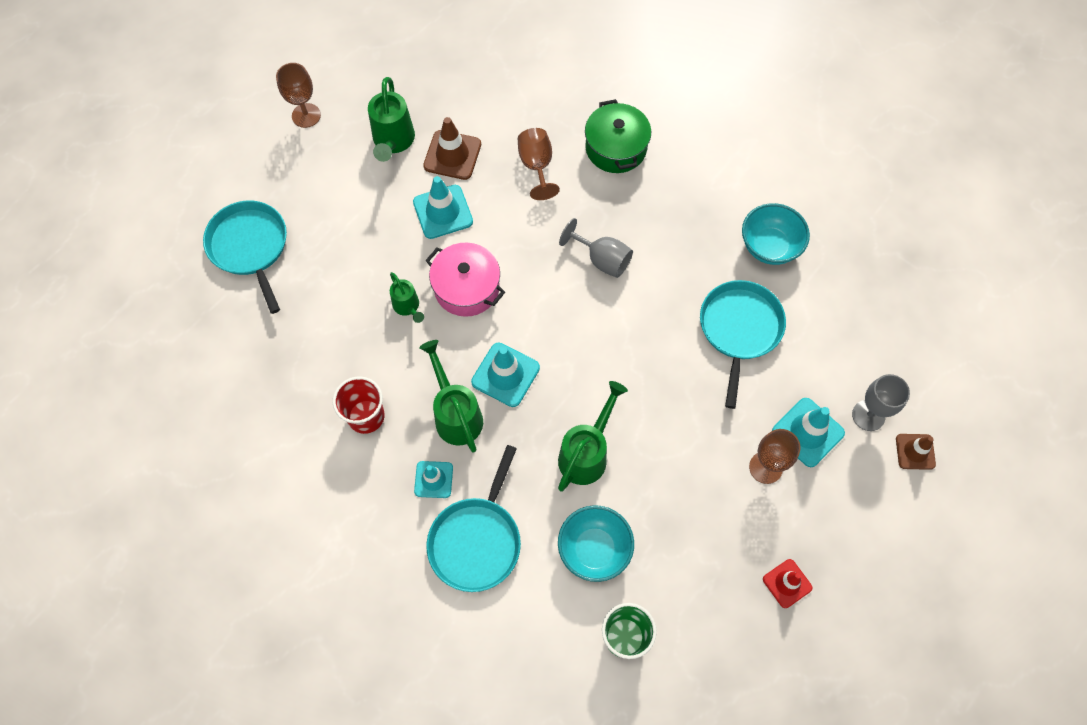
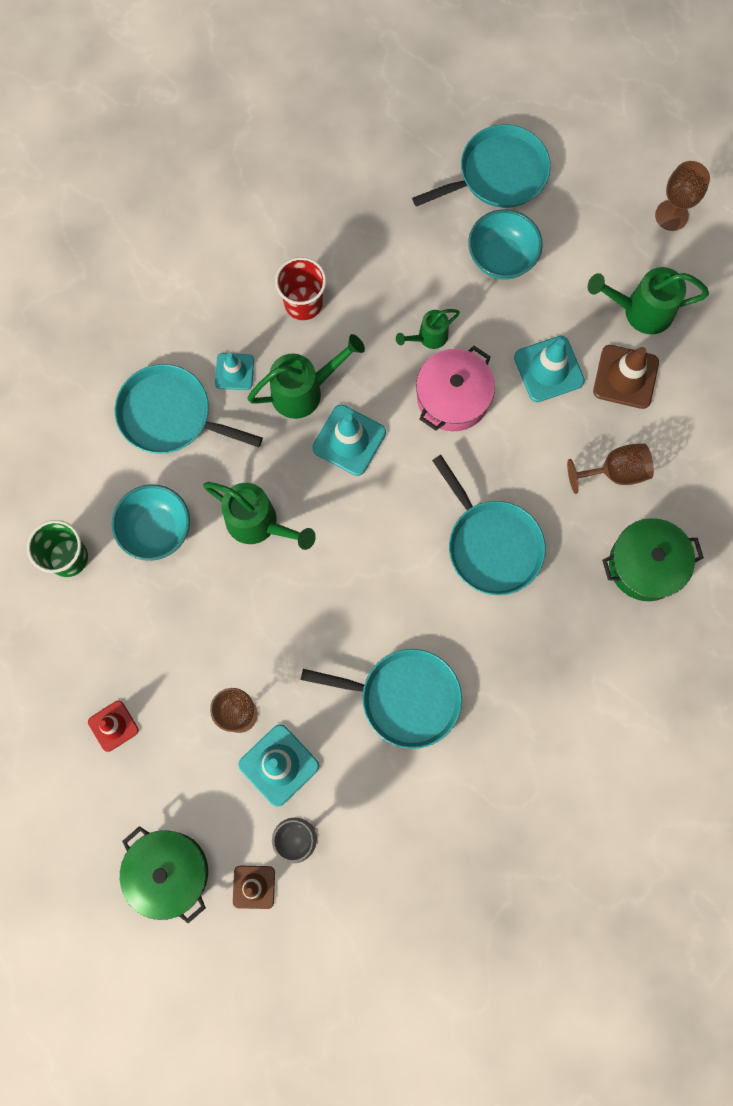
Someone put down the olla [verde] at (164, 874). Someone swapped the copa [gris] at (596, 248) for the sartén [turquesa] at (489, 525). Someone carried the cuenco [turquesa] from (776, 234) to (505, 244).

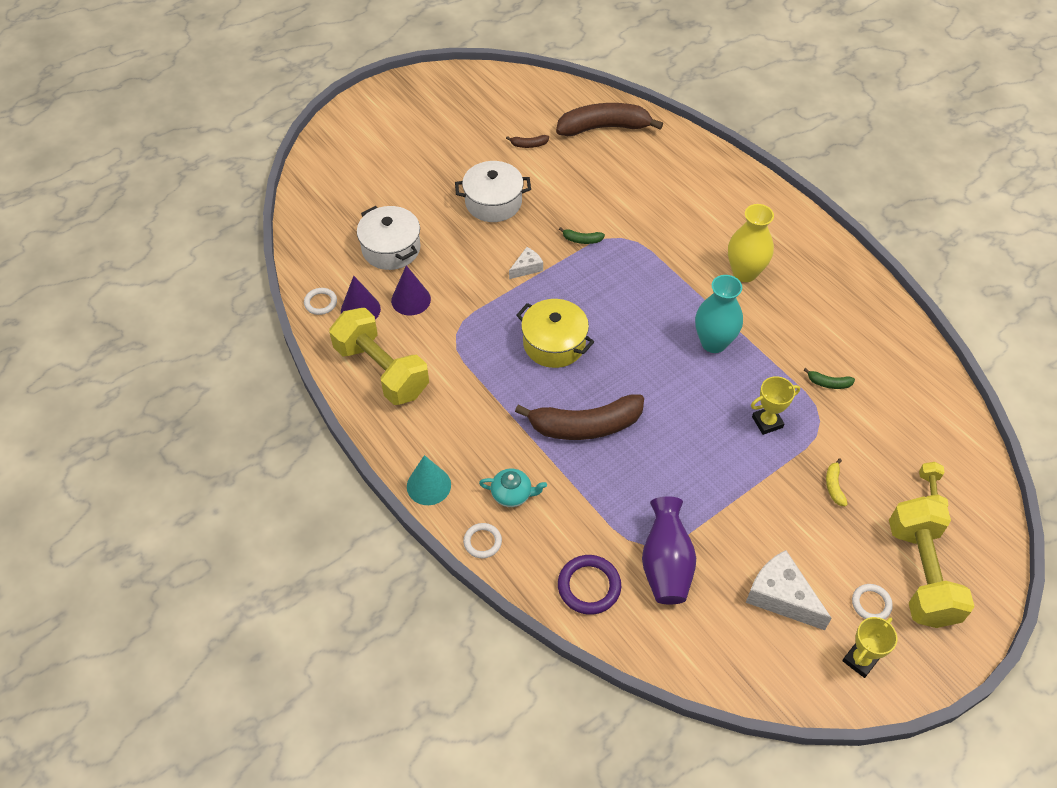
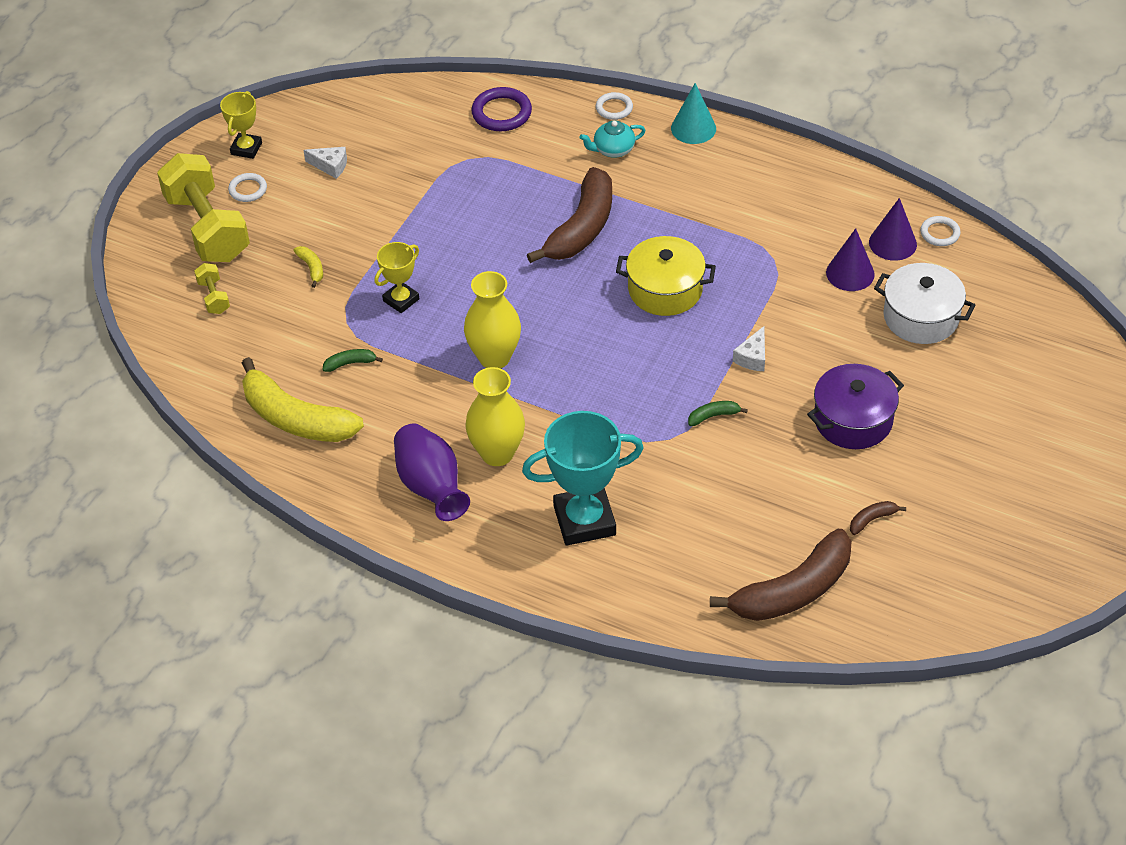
Someone put down the plátano [amarillo] at (303, 399). Someone scaled the queso [blanco] at (788, 590) by 0.54. Someone carried the florero [morado] from (669, 550) to (432, 472). Someone repainted the florero [turquesa] at (719, 314), which became the florero [amarillo] at (492, 319). Someone put down the trofeo [turquesa] at (583, 478). Someone rotated the plátano [marrón] at (579, 417) by 150 degrees clockwise. Someone repainted the olla [blanco] at (493, 191), which became the olla [morado] at (855, 406). Someone took away the mancuerna [amarillo] at (379, 356).

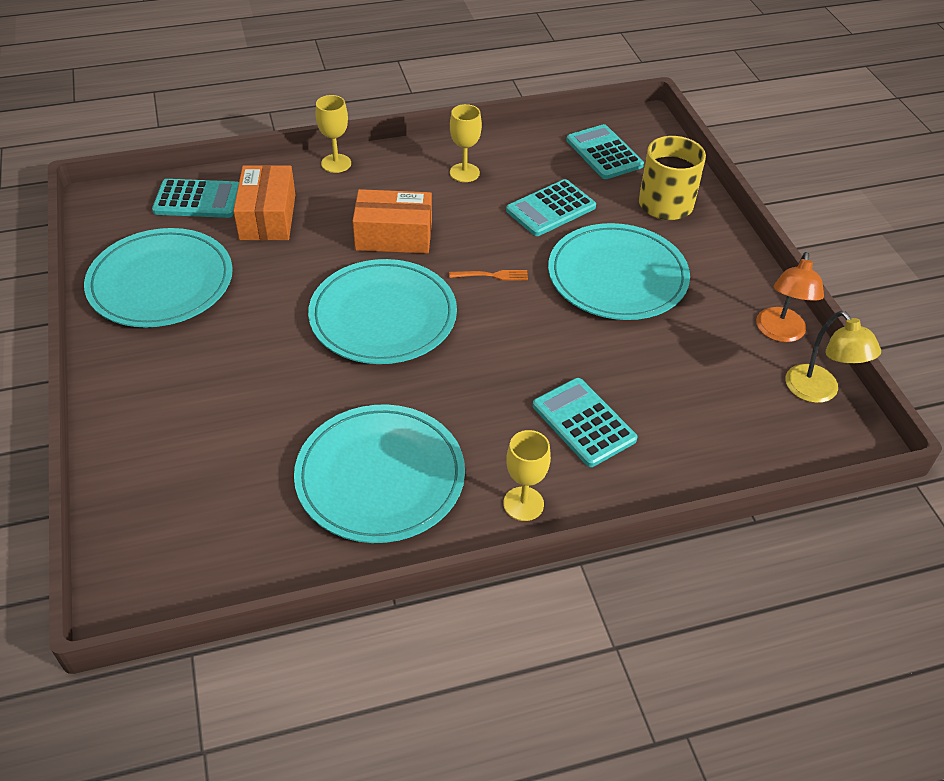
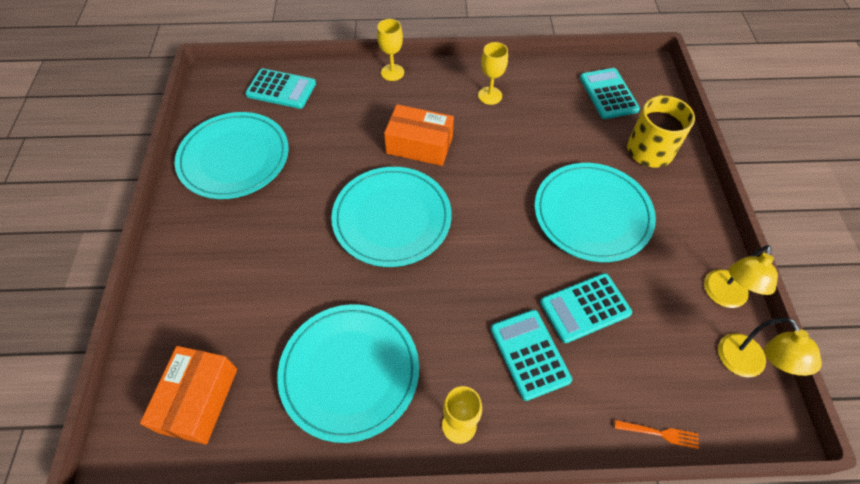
Someone carried the caja [naranja] from (264, 203) to (188, 395). Someone carried the calculadora [turquesa] from (551, 207) to (586, 308). Someone carried the tenedor [naranja] from (488, 275) to (657, 434). Someone repainted the lámpara [naranja] at (790, 297), which became the lámpara [amarillo] at (741, 276).

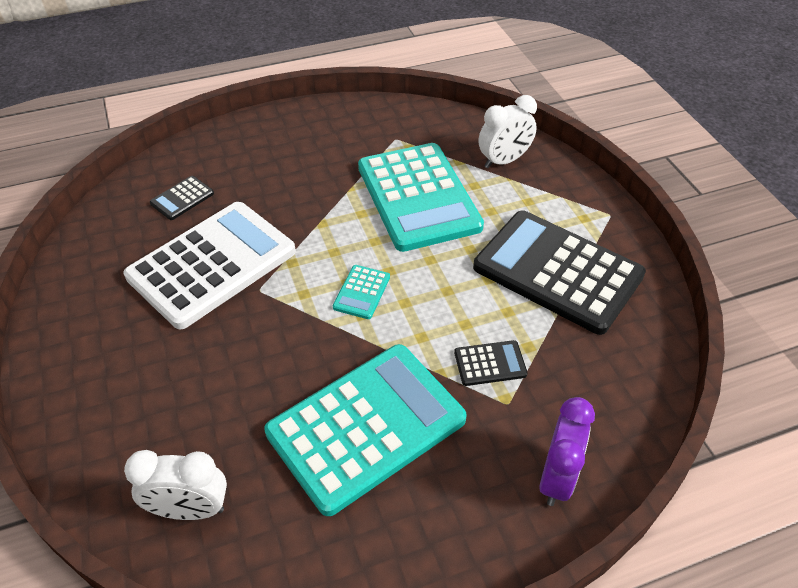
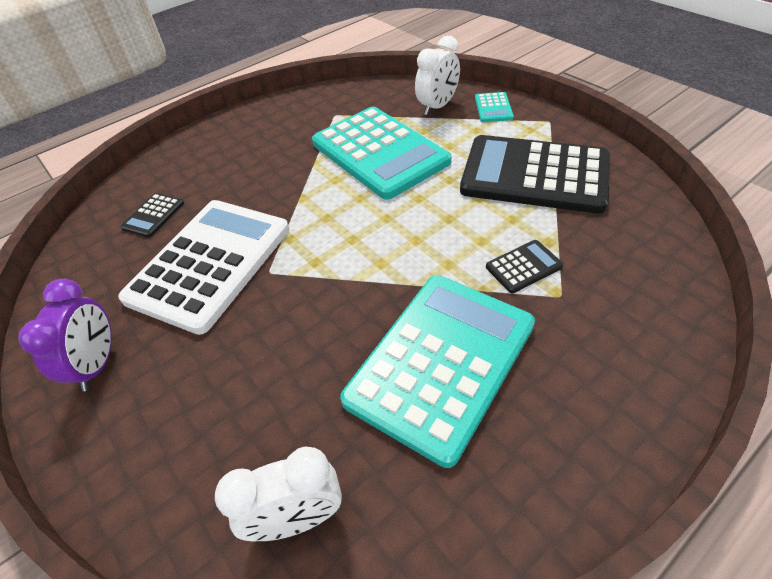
Someone carried the despertador [morado] from (567, 451) to (65, 335). Someone carried the calculadora [turquesa] from (361, 292) to (494, 107).

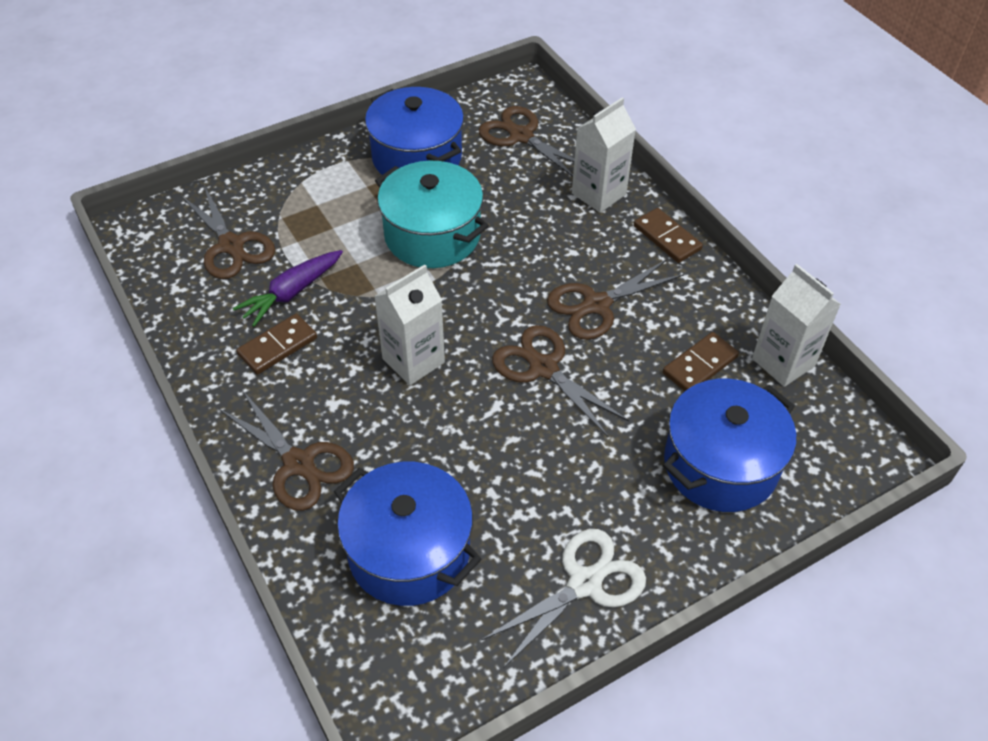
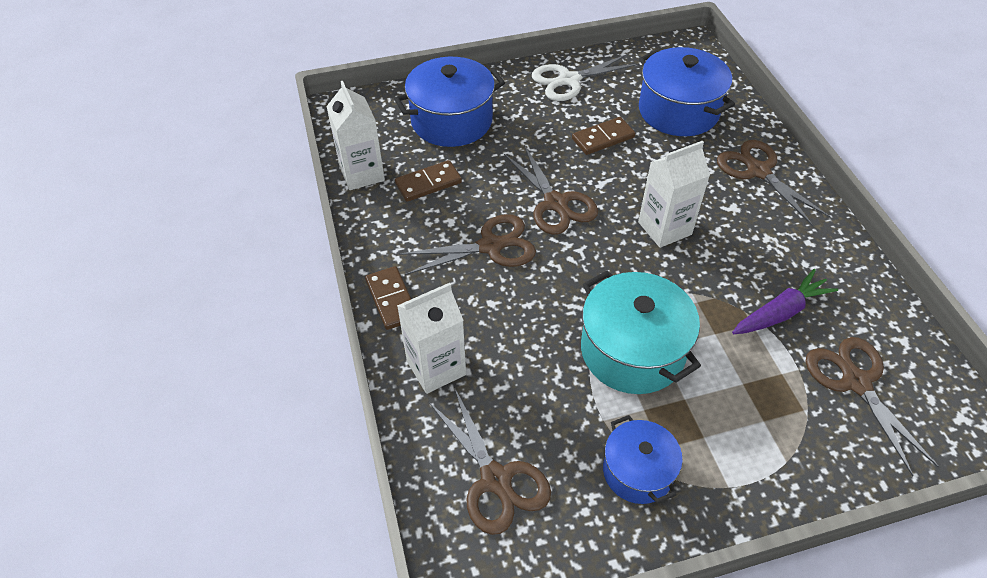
Someone carried the ficha de dominó [marrón] from (277, 344) to (603, 136). Someone scaled the olla [azul] at (414, 131) by 0.61.

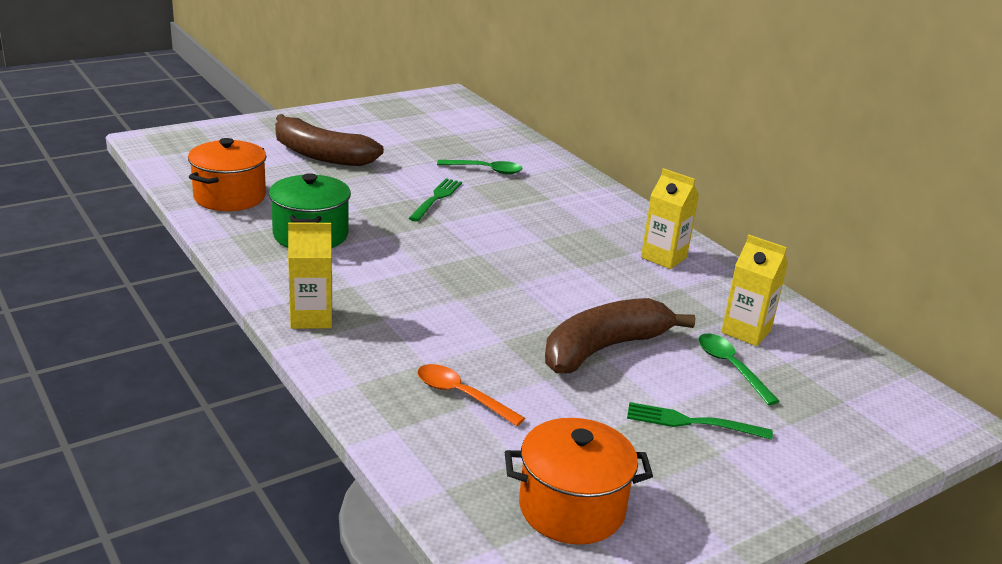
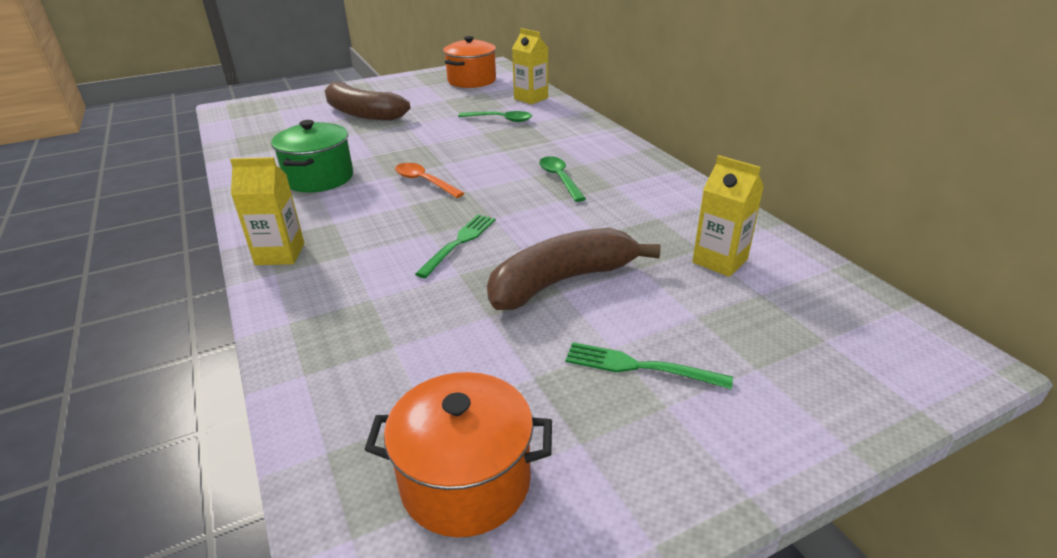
Someone carried the cuchara [naranja] from (471, 395) to (430, 180). Someone carried the tenedor [verde] from (435, 200) to (455, 246). Someone carried the olla [naranja] from (227, 174) to (469, 62). Someone carried the cartón de leche [amarillo] from (670, 218) to (530, 66). Someone carried the cuchara [verde] from (739, 369) to (562, 179).

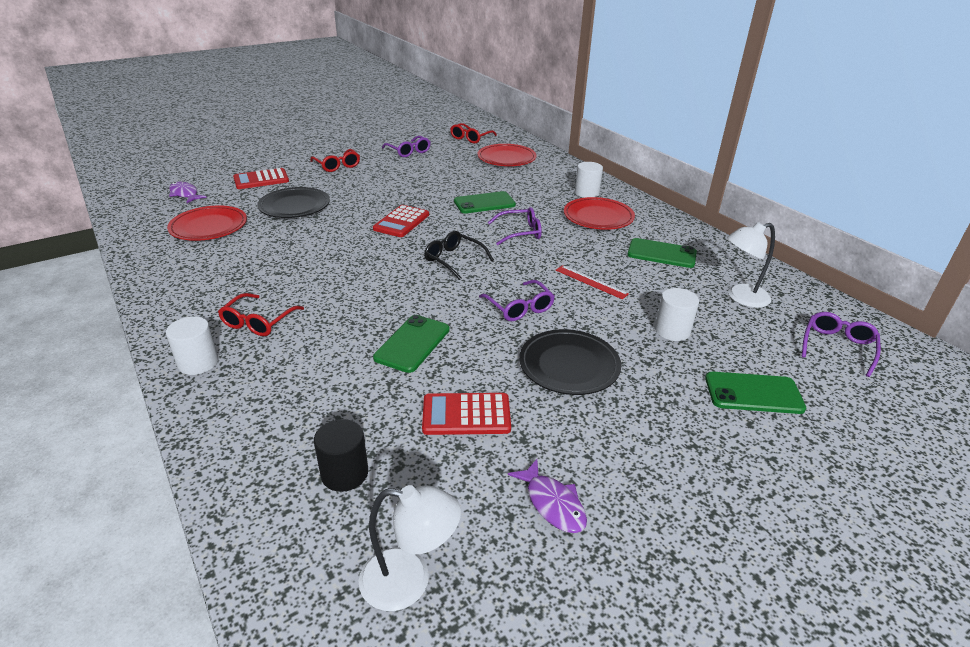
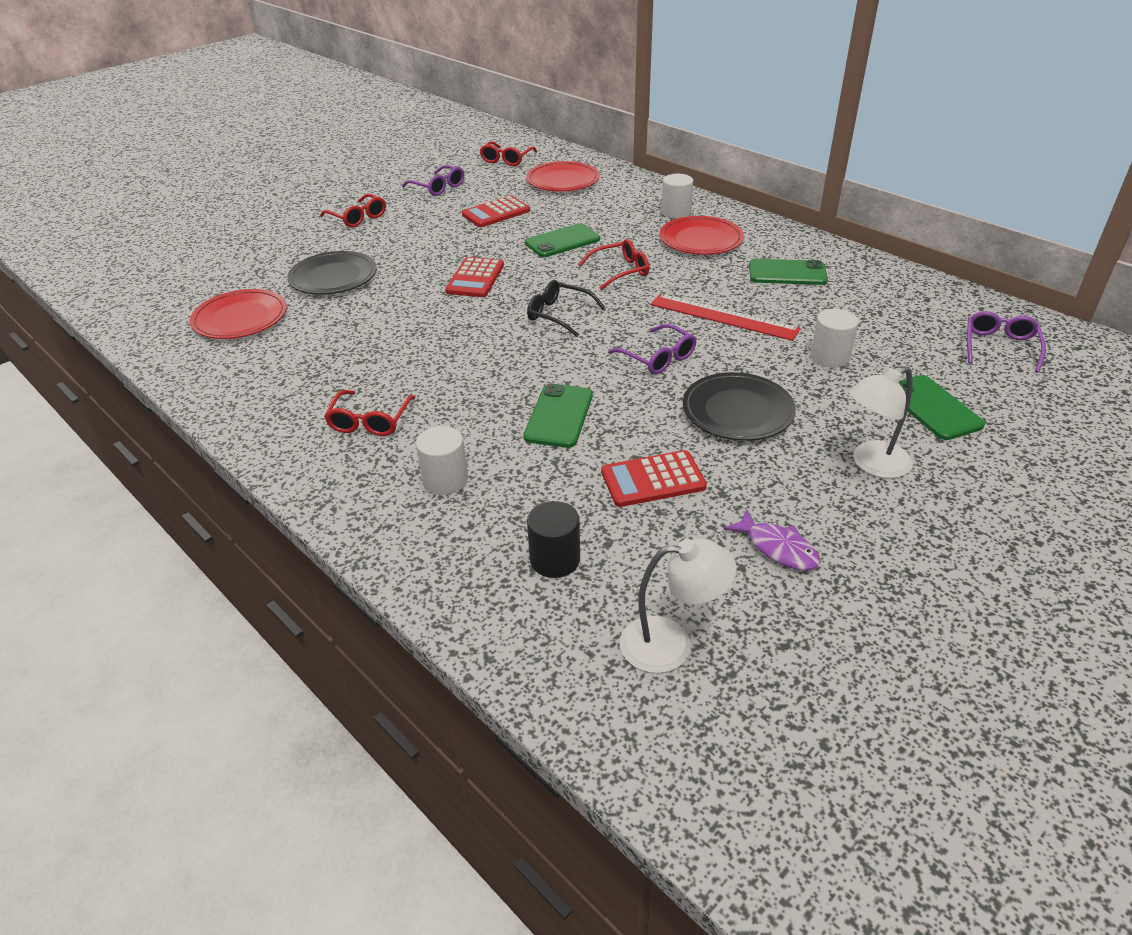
Someone carried the cilindro [blanco] from (192, 345) to (442, 460). Someone carried the calculadora [rojo] from (261, 178) to (496, 211). Someone repainted the gafas [morado] at (515, 226), which became the gafas [rojo] at (613, 264). Someone scaled the regla [rojo] at (592, 282) by 1.66. Someone carried the lámpara [blanco] from (751, 265) to (881, 422). Someone rotated the móvil [verde] at (755, 393) by 75 degrees clockwise. Someone took away the pez [morado] at (188, 192).

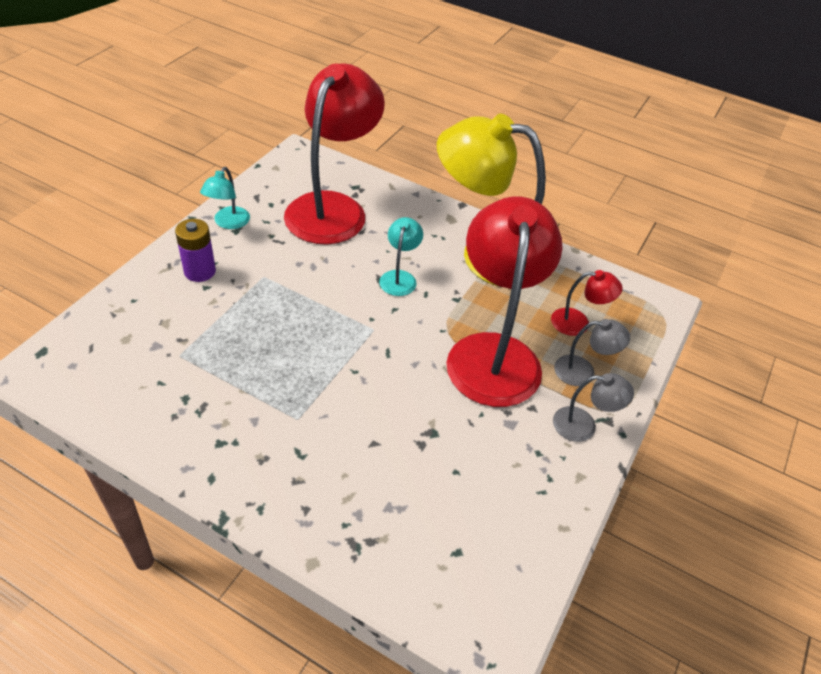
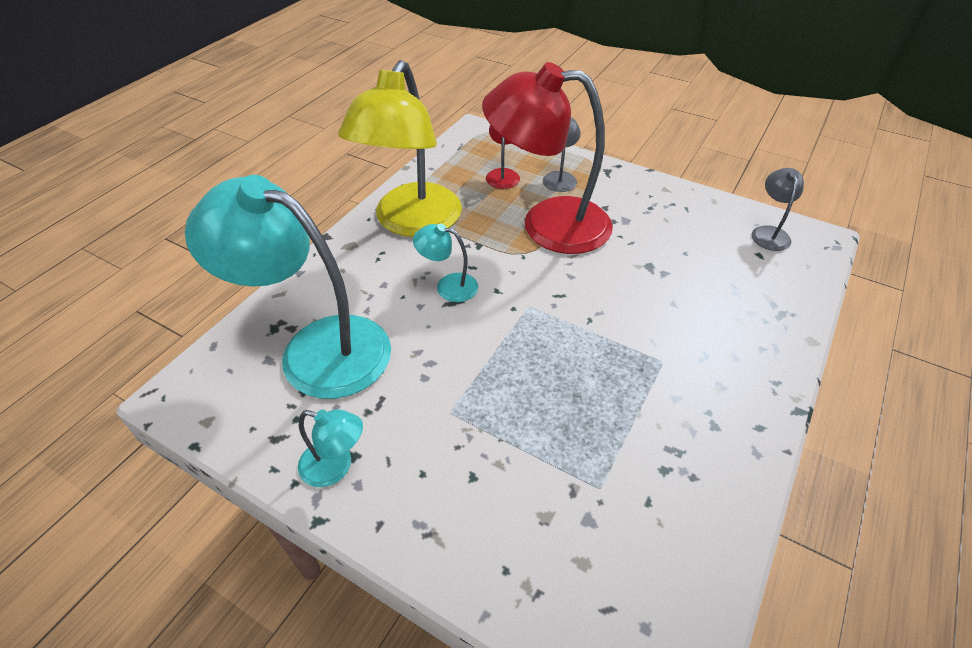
Someone repainted the lámpara [rojo] at (334, 154), which became the lámpara [turquesa] at (288, 287). Someone carried the lámpara [gris] from (593, 407) to (778, 209). Someone took away the pila [morado] at (195, 250).

